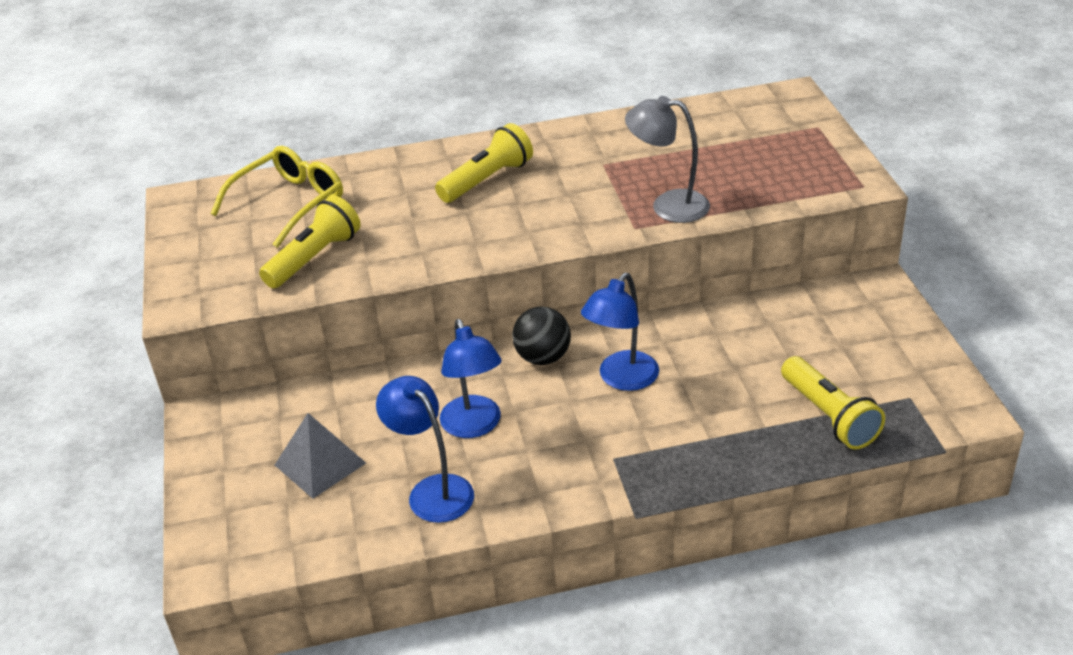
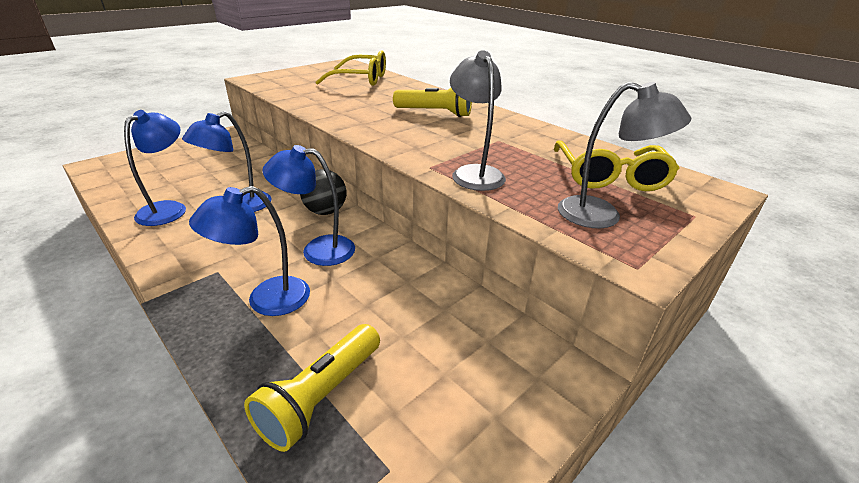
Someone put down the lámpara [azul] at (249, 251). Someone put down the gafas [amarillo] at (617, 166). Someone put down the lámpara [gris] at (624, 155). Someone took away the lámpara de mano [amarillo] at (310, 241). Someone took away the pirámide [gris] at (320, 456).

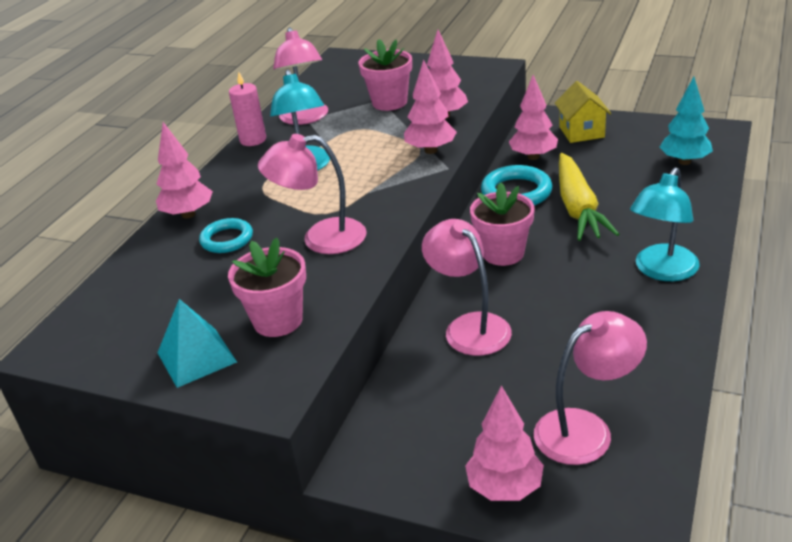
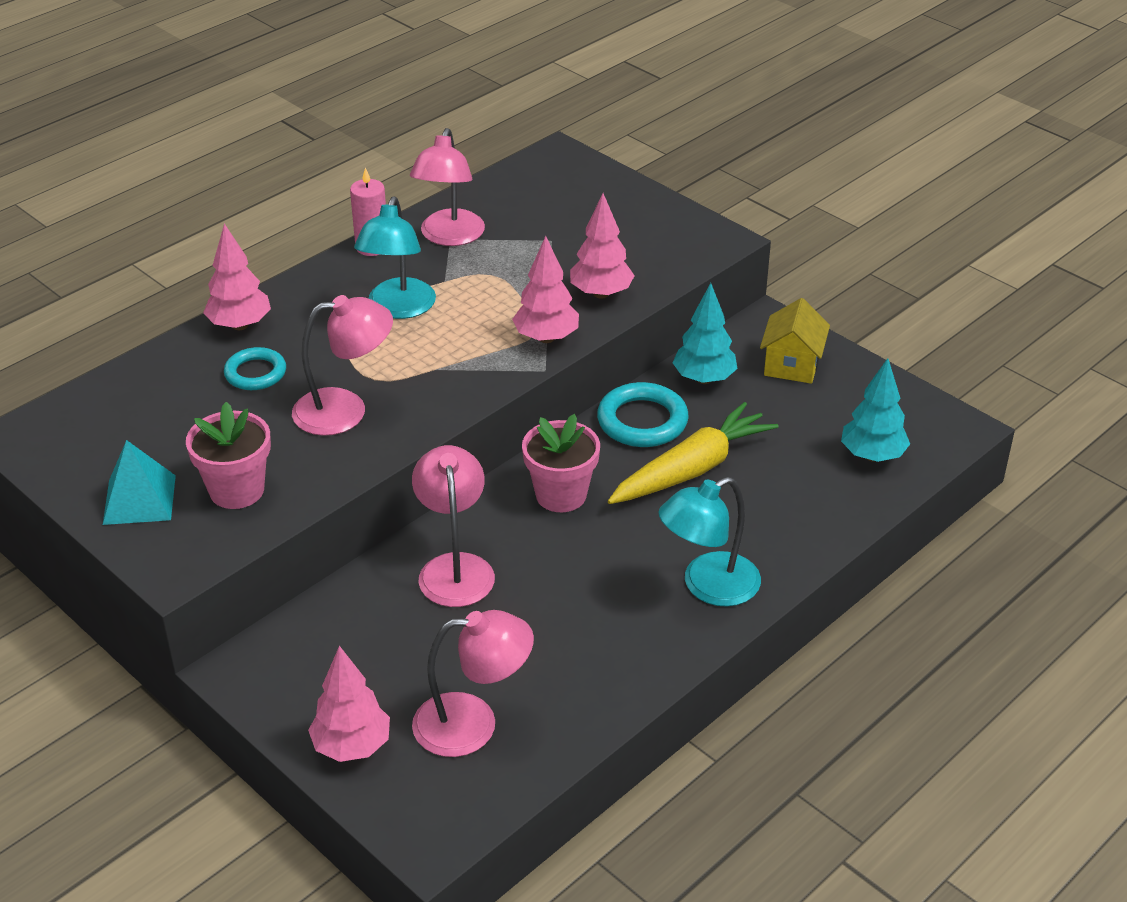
Someone rotated the lámpara [rosa] at (312, 194) by 150 degrees clockwise. Someone rotated the zanahoria [amarillo] at (589, 197) by 150 degrees counterclockwise. Someone repainted the árbol [rosa] at (533, 117), which became the árbol [turquesa] at (705, 333). Someone took away the maceta [rosa] at (385, 75).

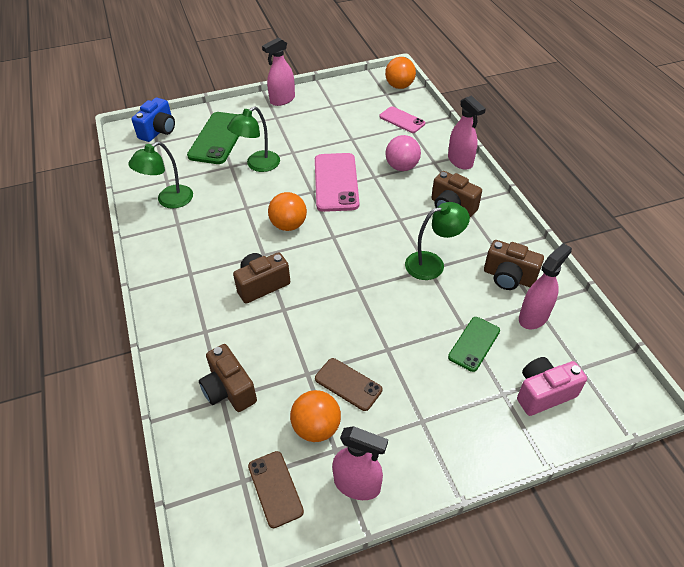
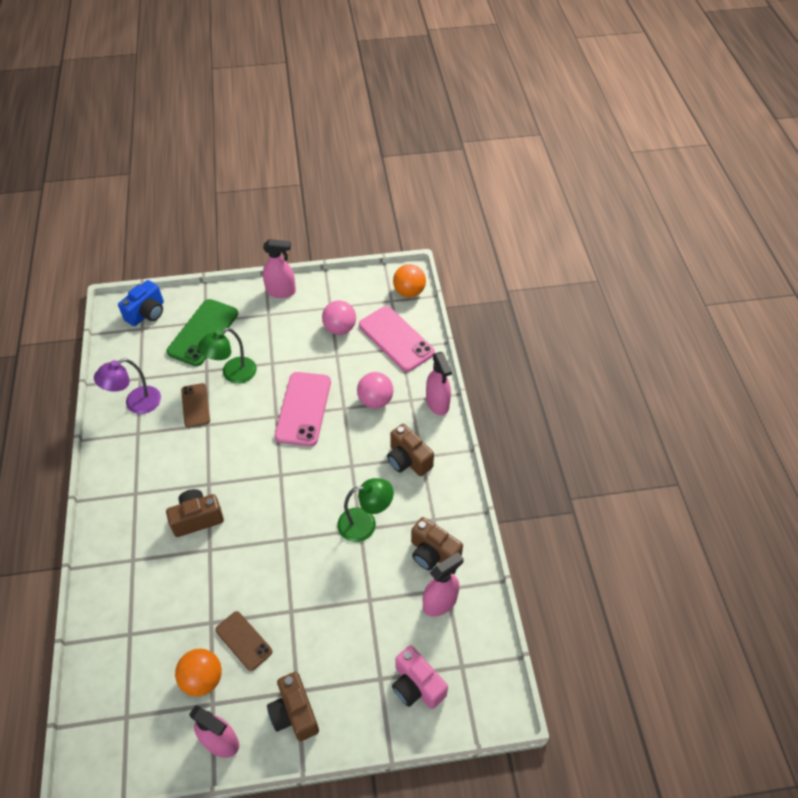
Someone repainted the lámpara [verde] at (160, 175), which became the lámpara [morado] at (127, 386). Someone carried the móvil [marrón] from (276, 489) to (195, 405). Someone rotated the pulverizador [rosa] at (278, 71) by 150 degrees counterclockwise. Someone carried the cámara [marrón] from (228, 378) to (293, 706). Someone put down the pelota [rosa] at (339, 318). Someone scaled the móvil [rosa] at (402, 119) by 1.69. Someone rotated the cámara [rosa] at (552, 386) by 120 degrees counterclockwise. Someone took away the pelota [naranja] at (287, 211). Someone took away the móvil [verde] at (474, 344).

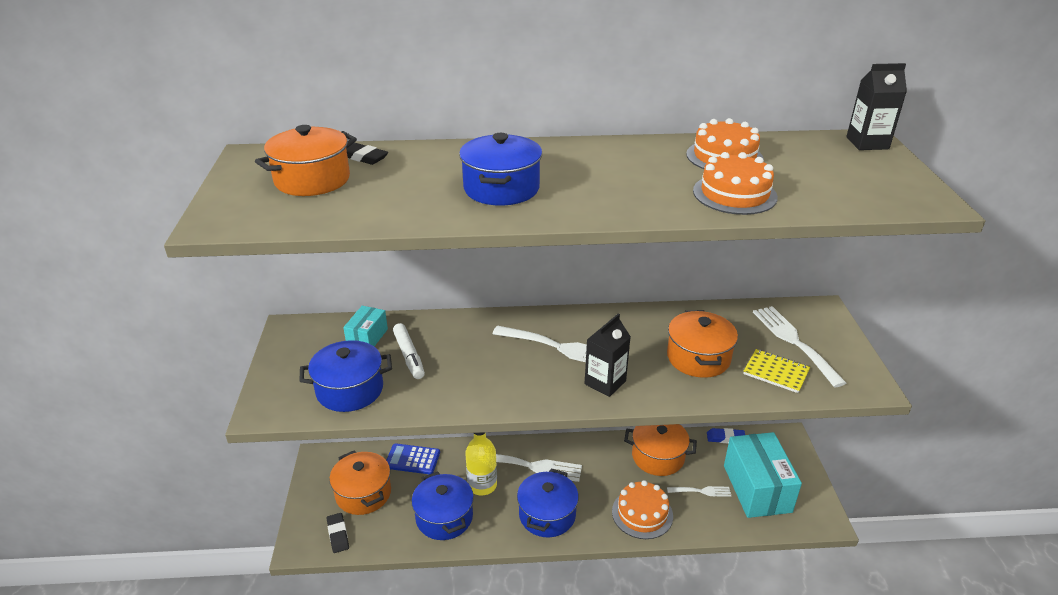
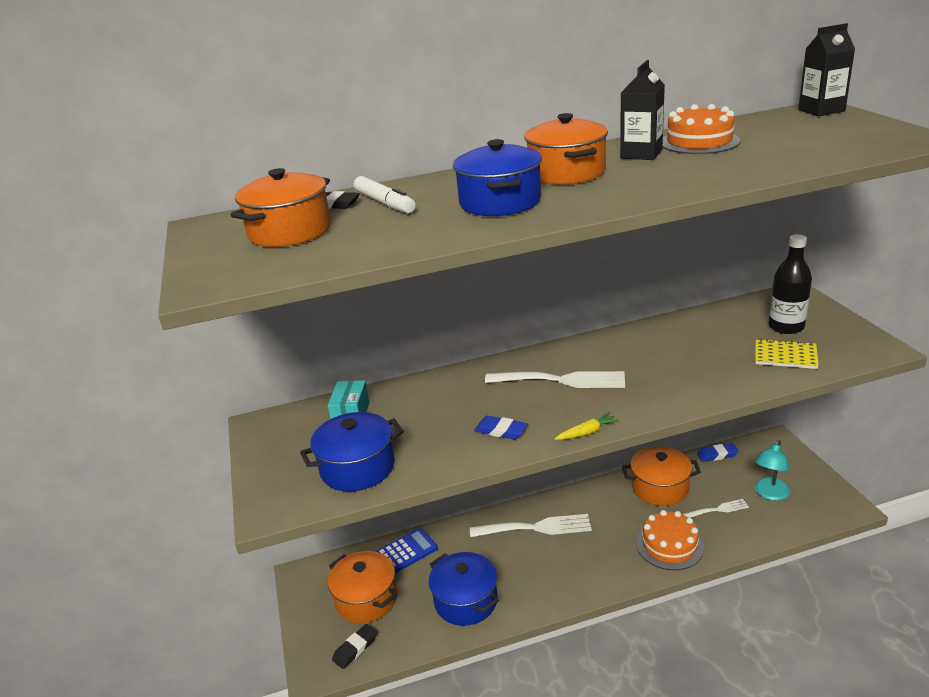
Someone rotated the goma de borrar [negro] at (338, 533) by 75 degrees clockwise. Someone carried the rotulador [blanco] from (409, 351) to (385, 194). Someone rotated the calculadora [azul] at (413, 458) by 150 degrees clockwise. Someone put down the goma de borrar [azul] at (501, 428). Someone carried the olla [naranja] from (702, 344) to (566, 149). Someone put down the zanahoria [amarillo] at (587, 426). Someone carried the cartón de leche [negro] from (608, 355) to (642, 110). Someone swapped the caja [turquesa] at (763, 475) for the lámpara [turquesa] at (772, 470). Someone swapped the tenedor [blanco] at (799, 347) for the botella [negro] at (790, 284). Someone took away the botella [amarillo] at (481, 464). Someone took away the olla [azul] at (548, 503). Someone took away the tarta [naranja] at (735, 183).

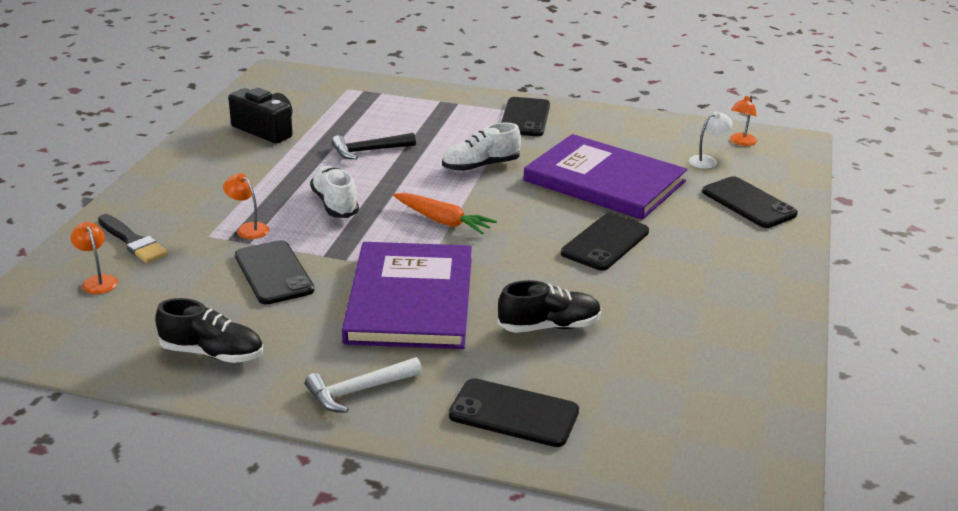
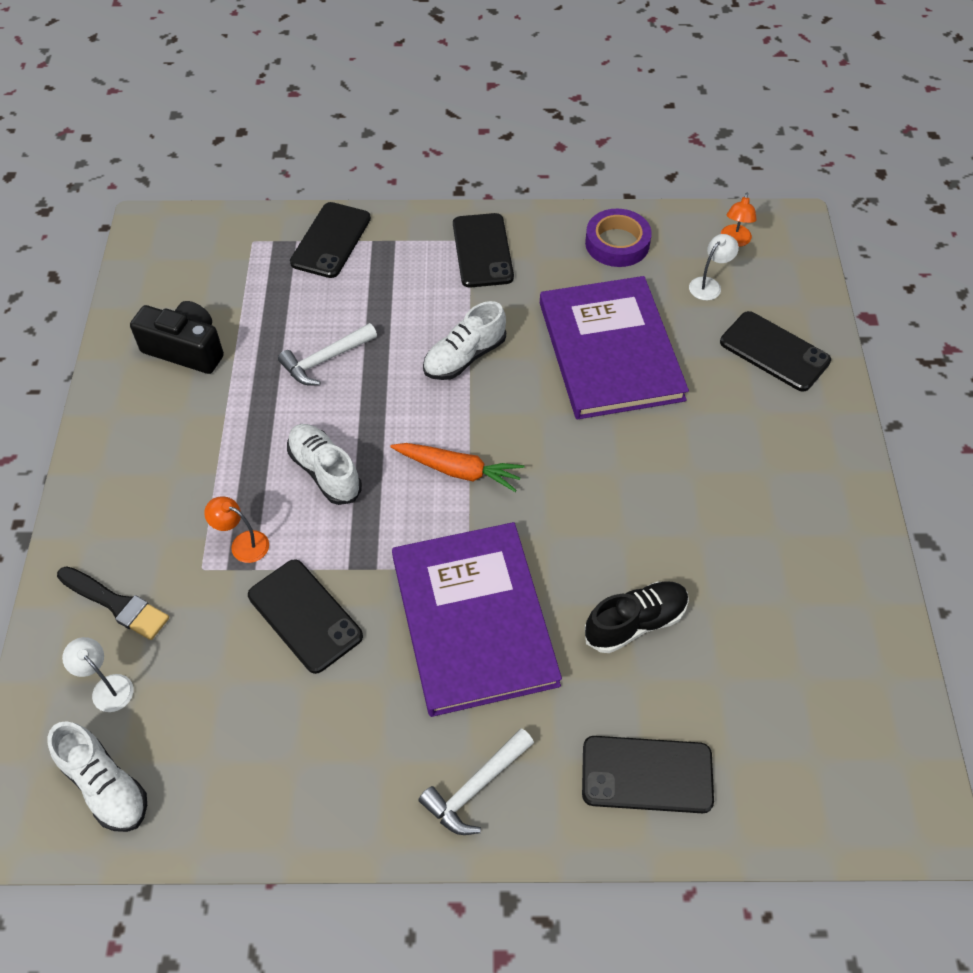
Someone put down the zapato [blanco] at (97, 776). Someone repainted the lámpara [naranja] at (94, 258), which became the lámpara [blanco] at (98, 674). Someone repainted the martillo [negro] at (374, 146), which became the martillo [blanco] at (327, 354). Someone carried the móvil [negro] from (605, 241) to (330, 240). Someone rotated the libro [morado] at (605, 177) by 60 degrees clockwise. Someone put down the cinta adhesiva [morado] at (618, 238). Someone took away the zapato [negro] at (209, 330).

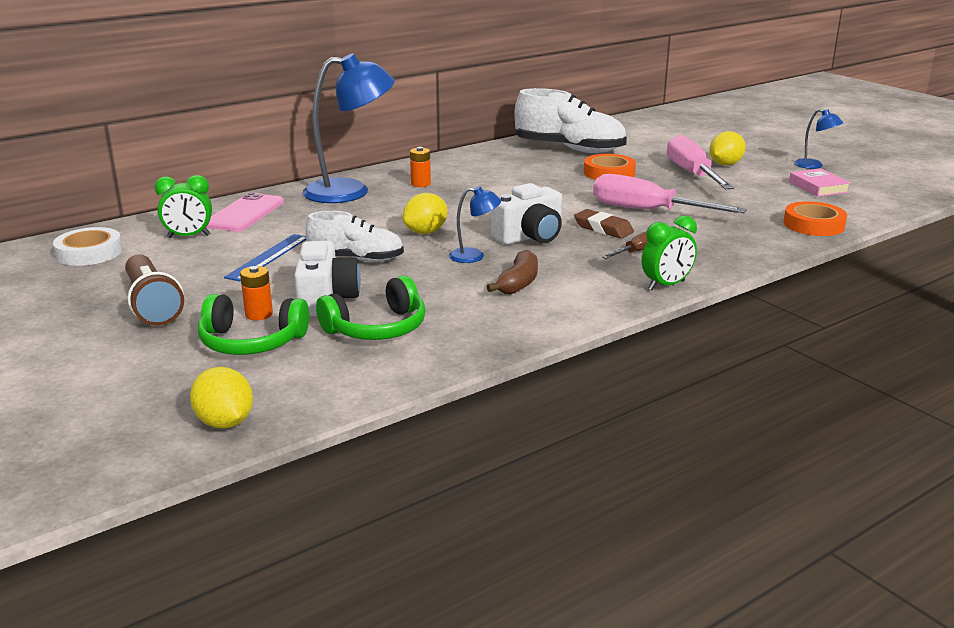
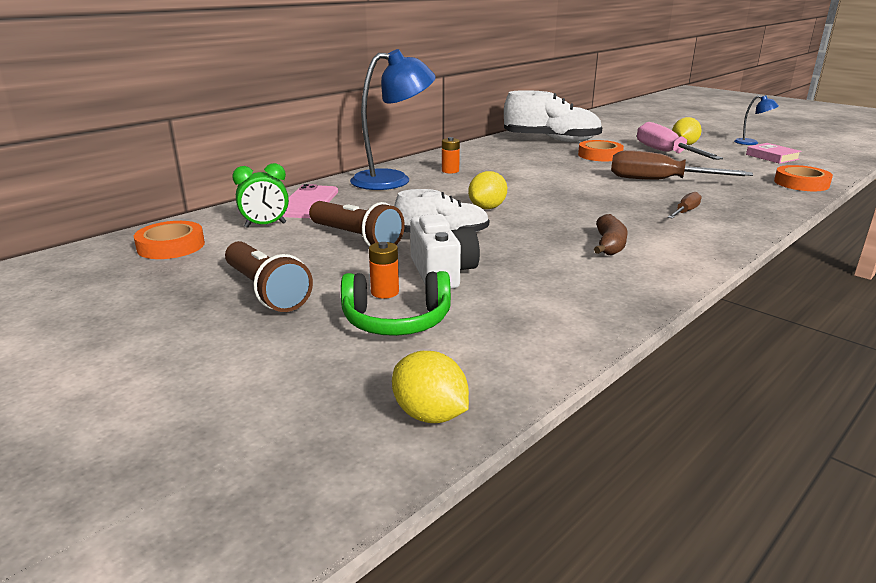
Someone repainted the cinta adhesiva [blanco] at (88, 246), which became the cinta adhesiva [naranja] at (169, 240). Someone swapped the regla [azul] at (265, 257) for the lámpara de mano [marrón] at (357, 223). Someone repainted the destornillador [rosa] at (670, 193), which became the destornillador [marrón] at (682, 165). Someone took away the auriculares [verde] at (371, 307). Someone took away the lámpara [azul] at (475, 224). Someone took away the cámara [blanco] at (526, 214). Someone took away the goma de borrar [marrón] at (604, 224). Someone took away the despertador [verde] at (669, 252).

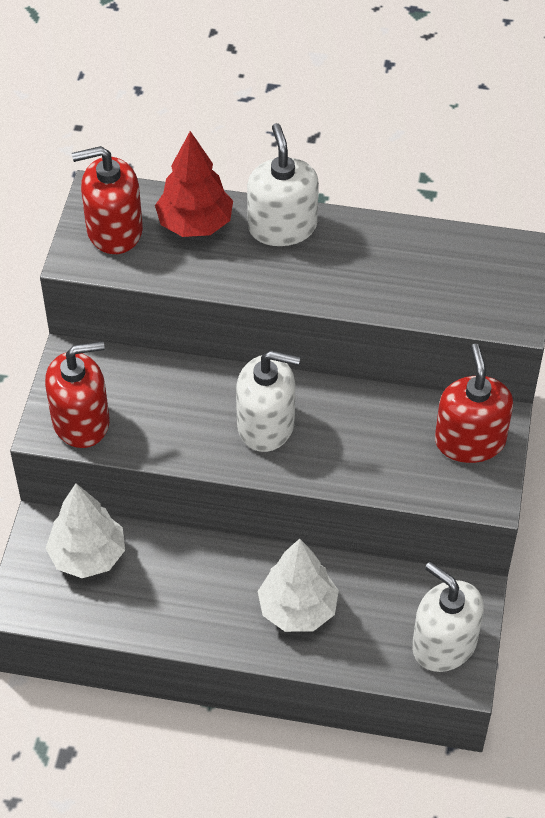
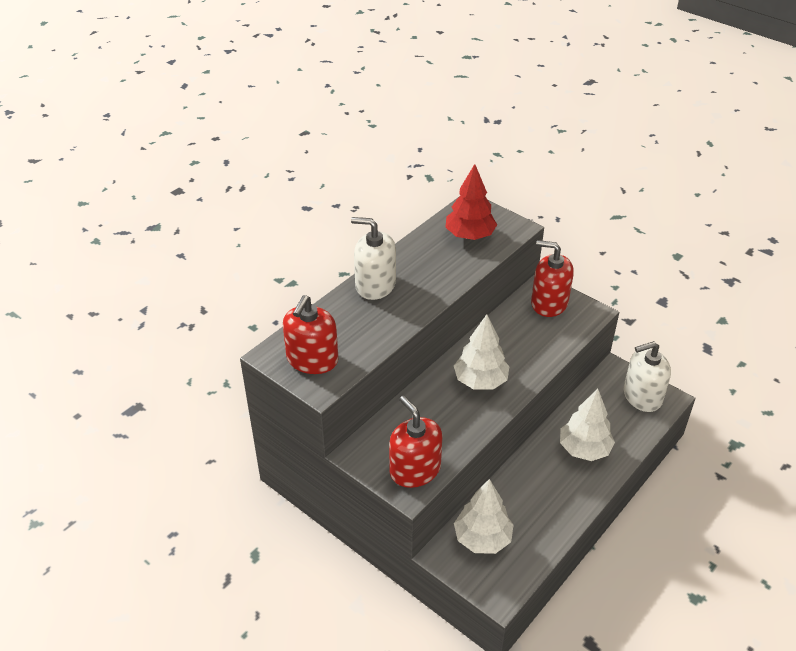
Someone rotated the dispensador de jabón [rojo] at (77, 394) by 45 degrees counterclockwise. Someone carried the árbol [rojo] from (194, 184) to (471, 202). Someone swapped the dispensador de jabón [blanco] at (268, 401) for the árbol [blanco] at (481, 352).

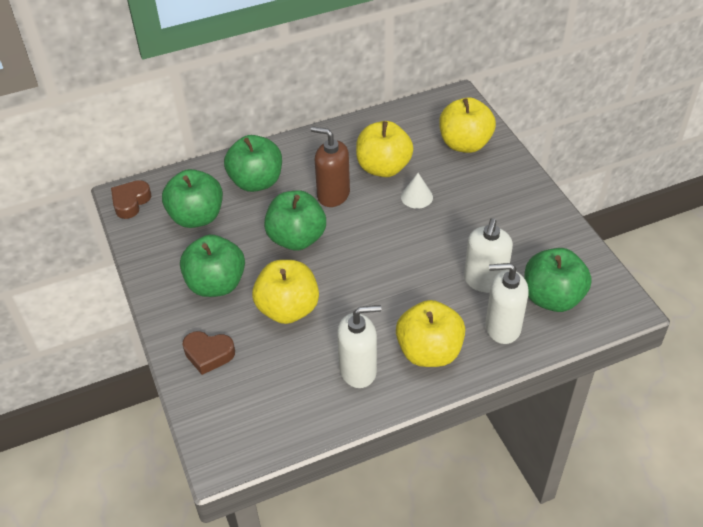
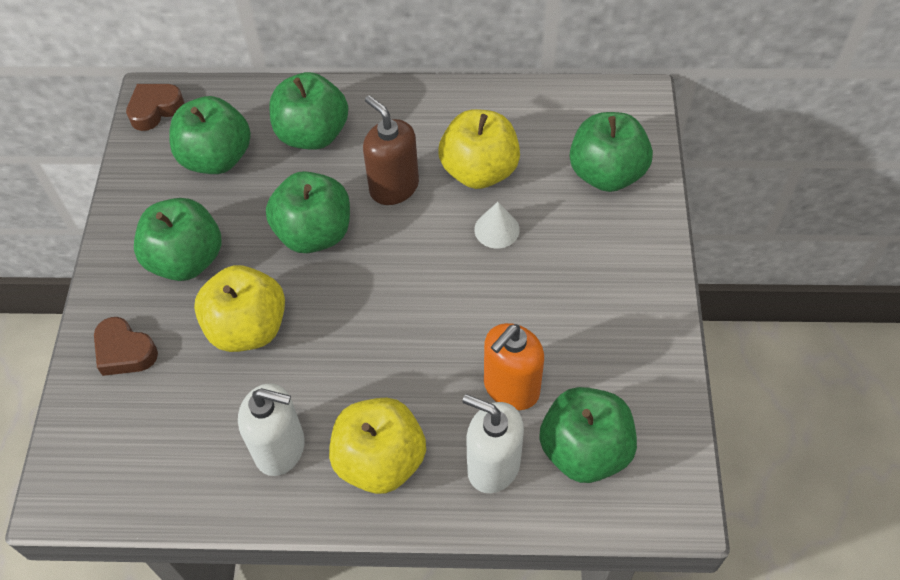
Someone repainted the dispensador de jabón [blanco] at (488, 255), which became the dispensador de jabón [naranja] at (514, 366). Someone repainted the manzana [amarillo] at (467, 125), which became the manzana [verde] at (611, 152).

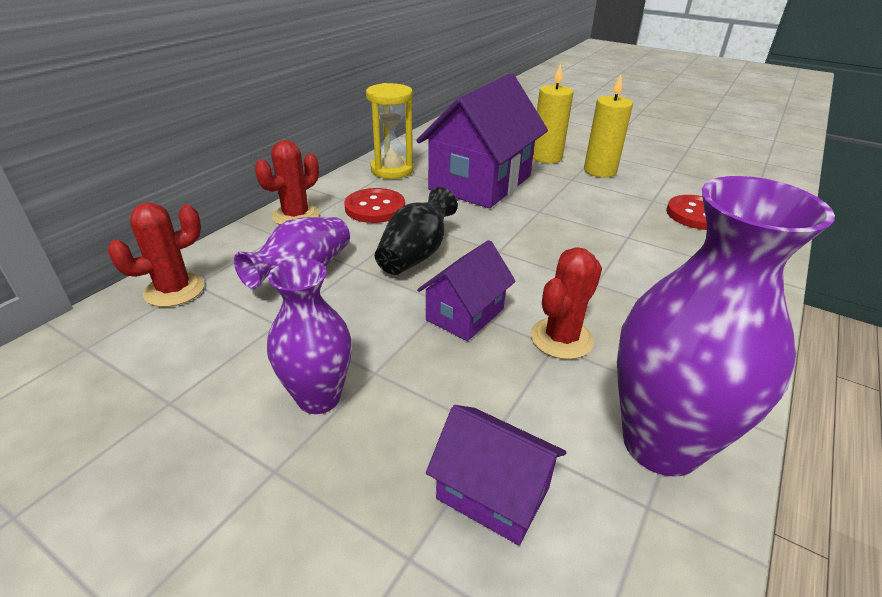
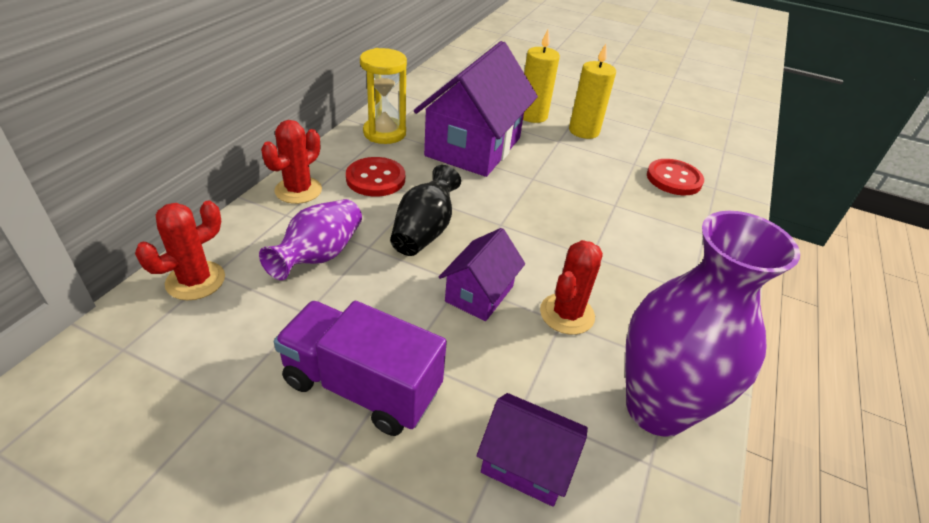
Someone swapped the florero [morado] at (309, 336) for the camión [morado] at (360, 368).

